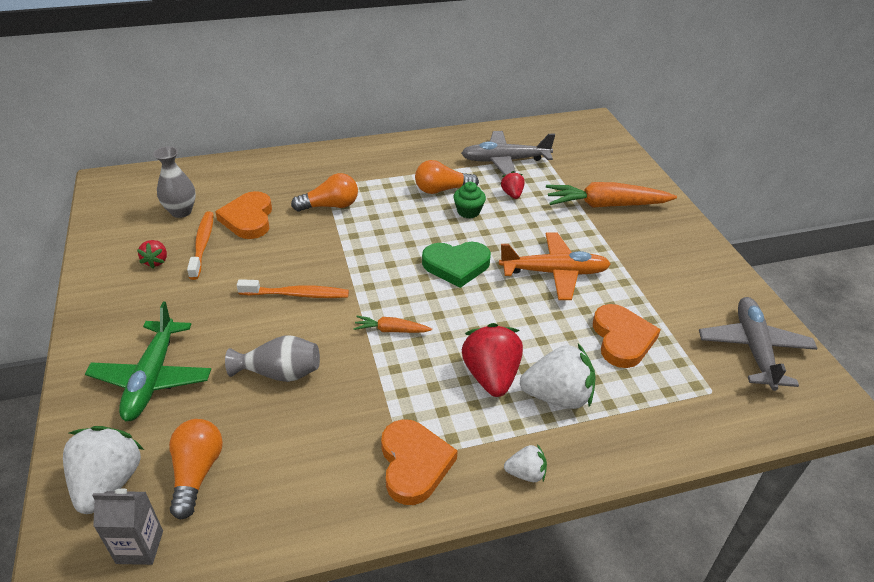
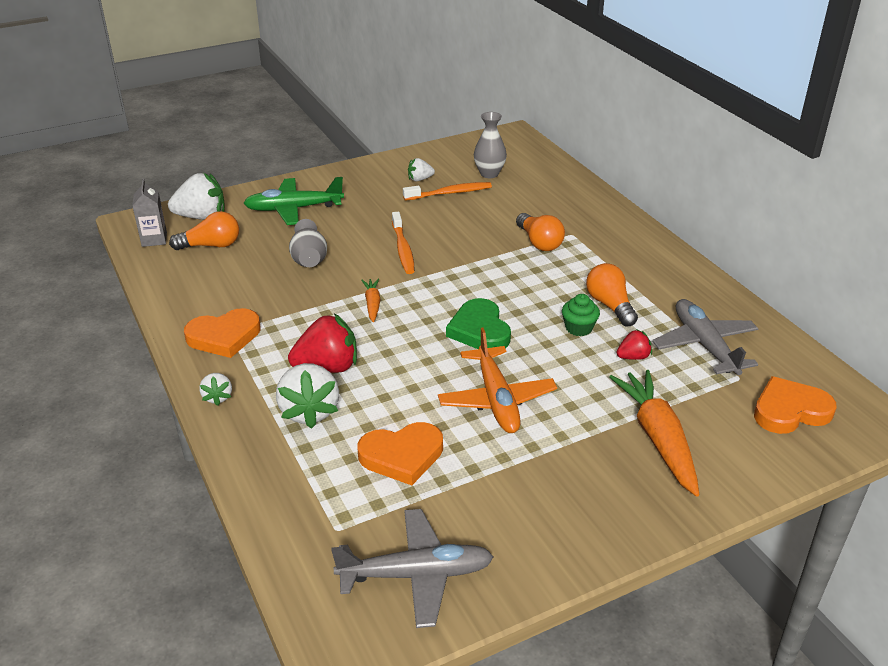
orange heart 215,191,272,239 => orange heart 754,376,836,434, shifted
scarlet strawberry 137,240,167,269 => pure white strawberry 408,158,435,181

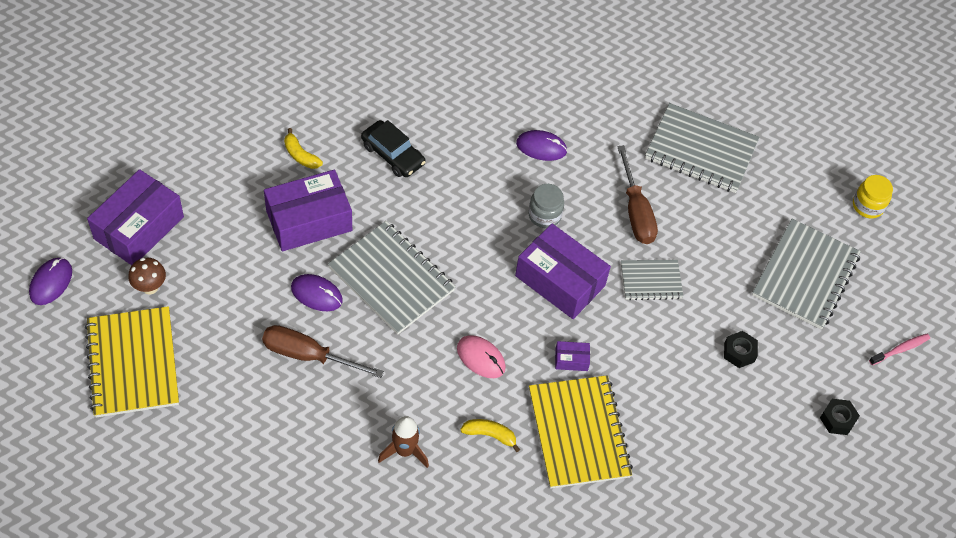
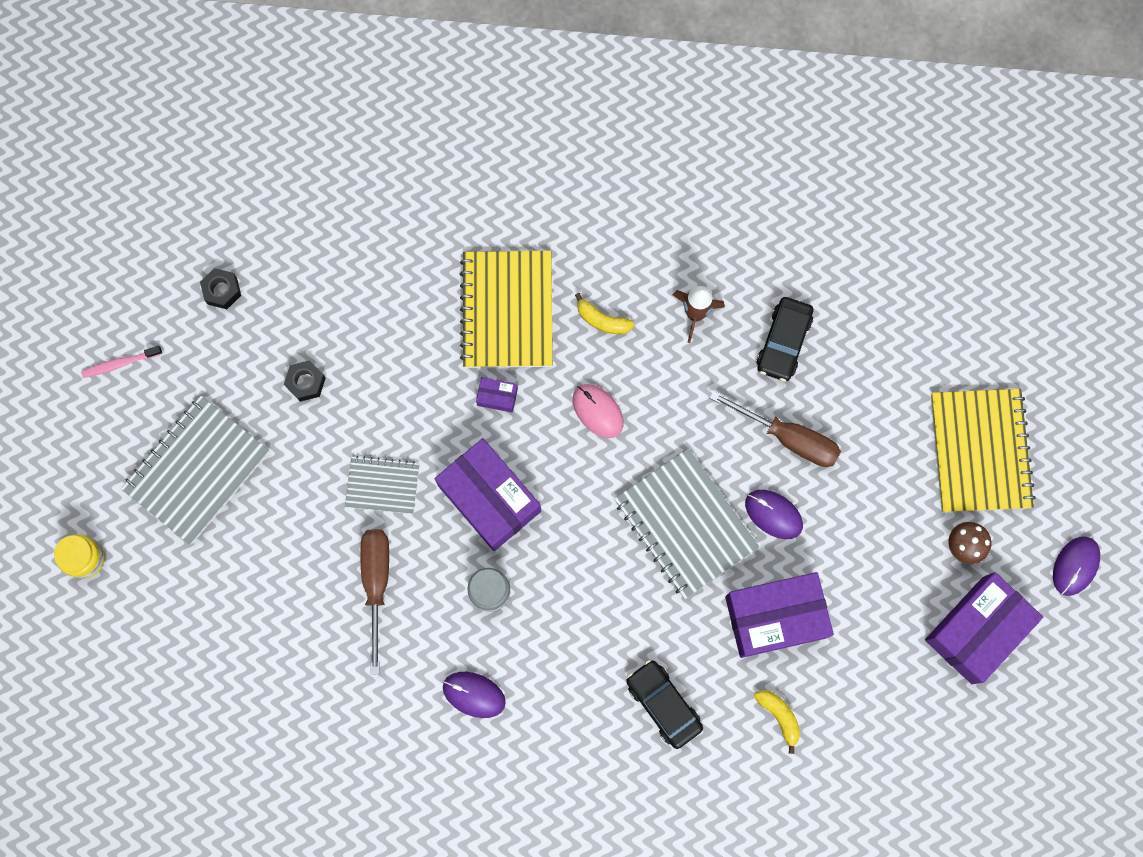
gray notepad 645,103,759,193 => nothing
nothing => black toy car 757,297,813,382

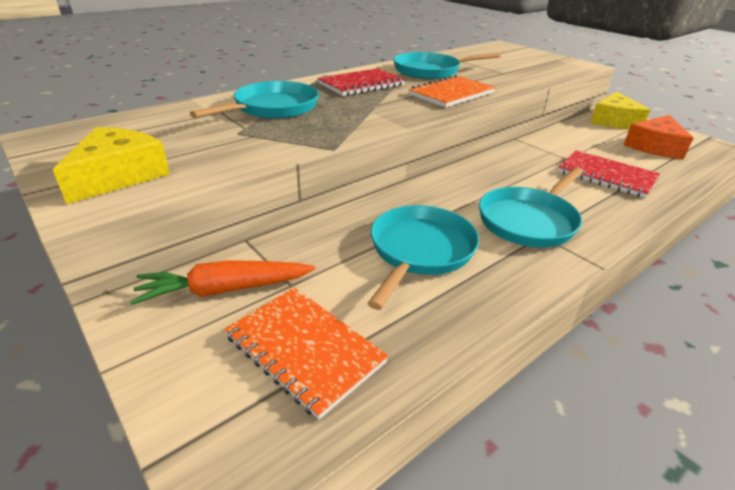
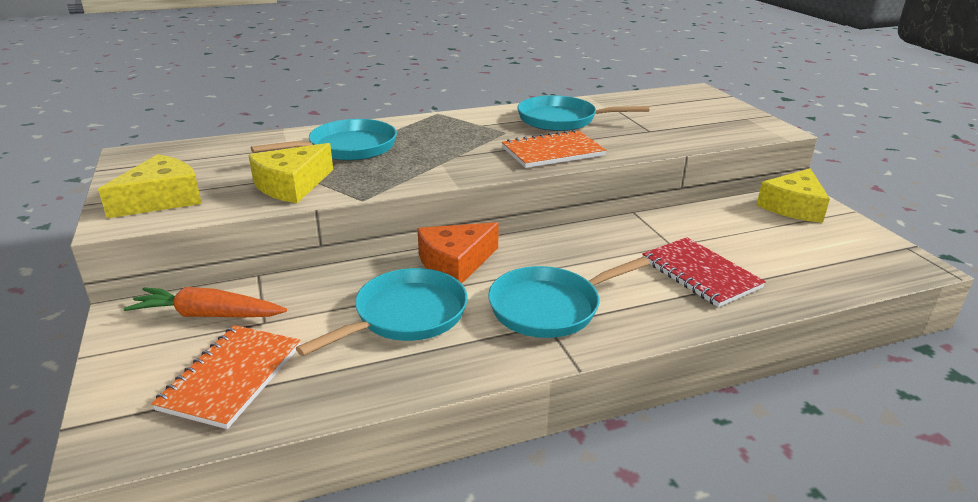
scarlet notepad 318,68,405,96 => nothing
nothing => yellow cheese wedge 249,143,333,203
orange cheese wedge 624,115,693,159 => orange cheese wedge 418,222,499,283, shifted
orange notepad 225,287,388,420 => orange notepad 151,325,301,429, 45 degrees clockwise

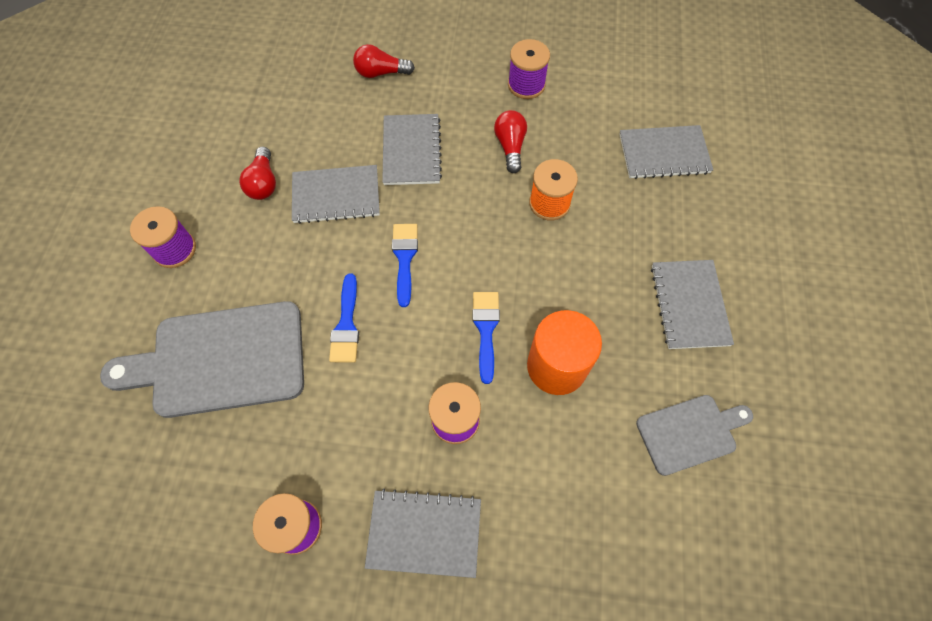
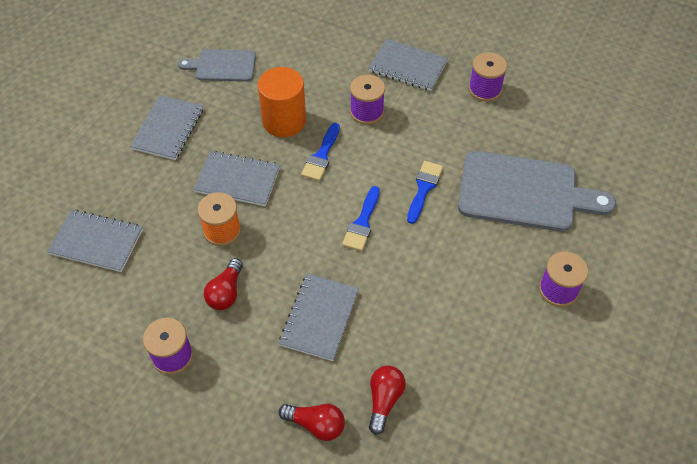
scarlet lightbulb 239,147,276,200 => scarlet lightbulb 369,365,406,435, shifted
gray notepad 292,165,380,224 => gray notepad 194,151,280,206, shifted

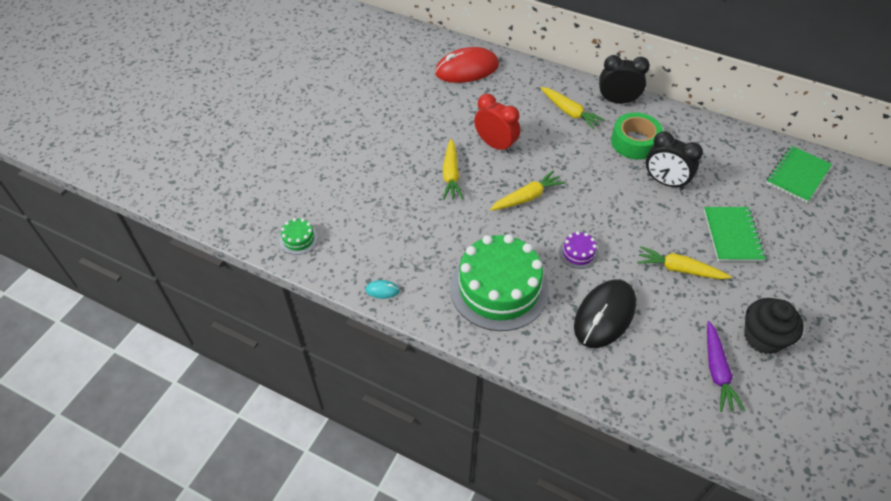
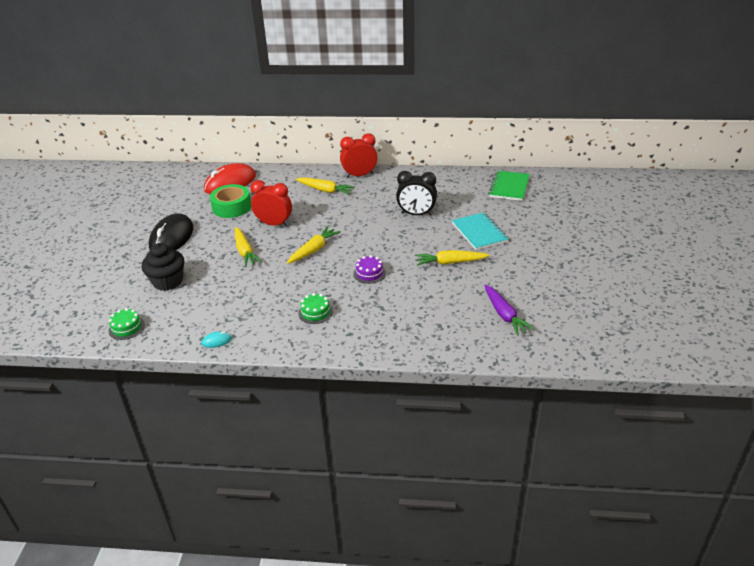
black computer mouse 574,279,636,348 => black computer mouse 149,213,194,250, shifted
green roll of tape 611,113,663,160 => green roll of tape 210,184,251,218, shifted
black fairy cake 744,298,804,354 => black fairy cake 142,243,184,291, shifted
black alarm clock 599,55,650,104 => scarlet alarm clock 340,133,378,178
green notepad 704,207,766,261 => aqua notepad 452,212,509,250
green cake 450,234,549,331 => green cake 298,293,333,324, x0.41

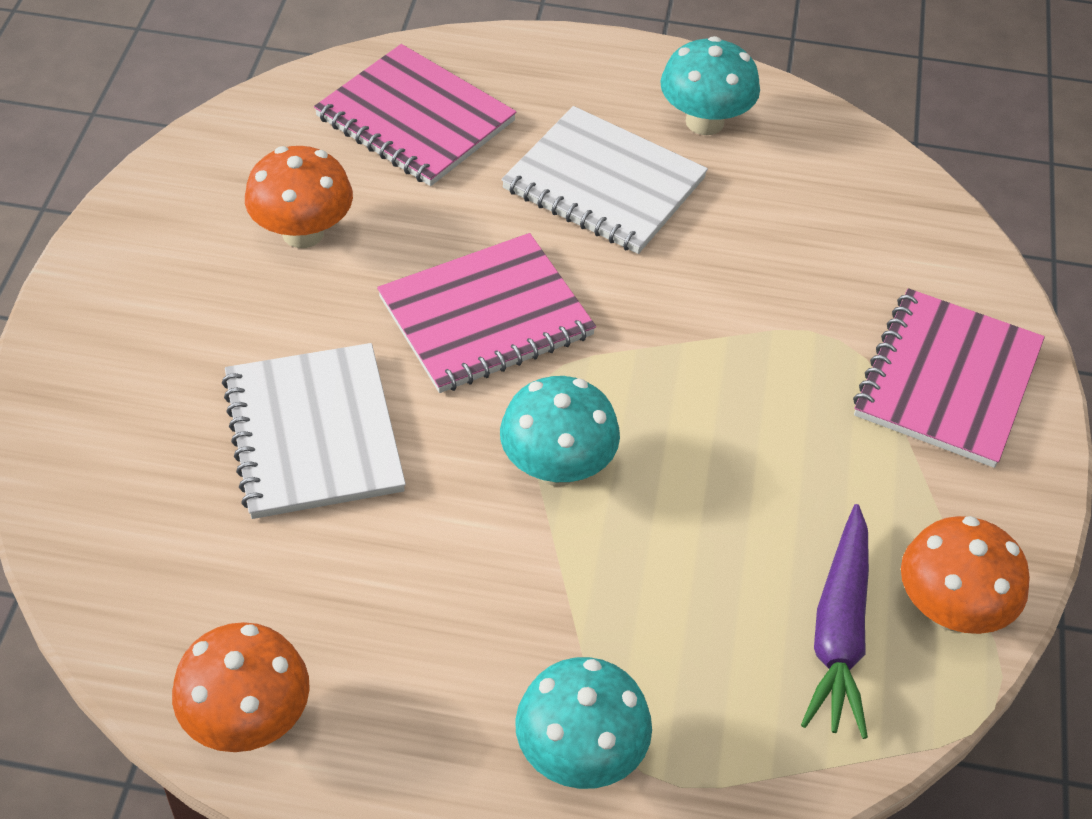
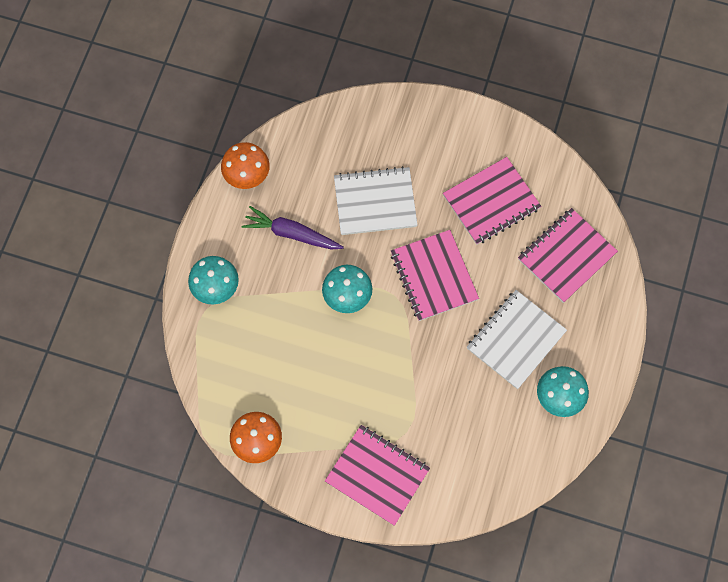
violet toy carrot 801,504,869,739 => violet toy carrot 242,206,344,250, shifted
orange toadstool 245,146,353,248 => rosy notepad 443,157,541,245

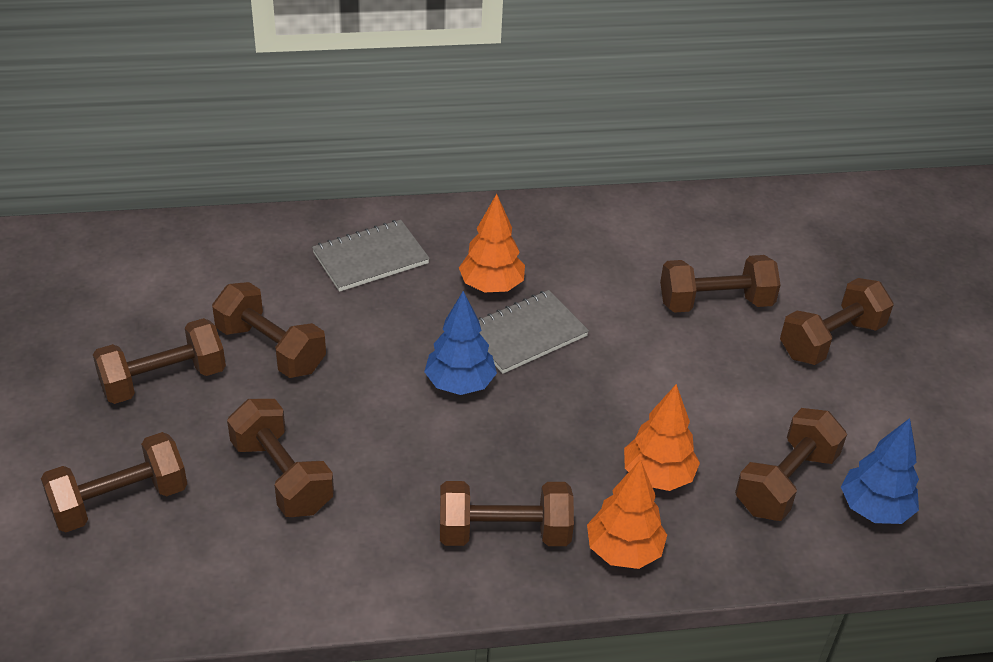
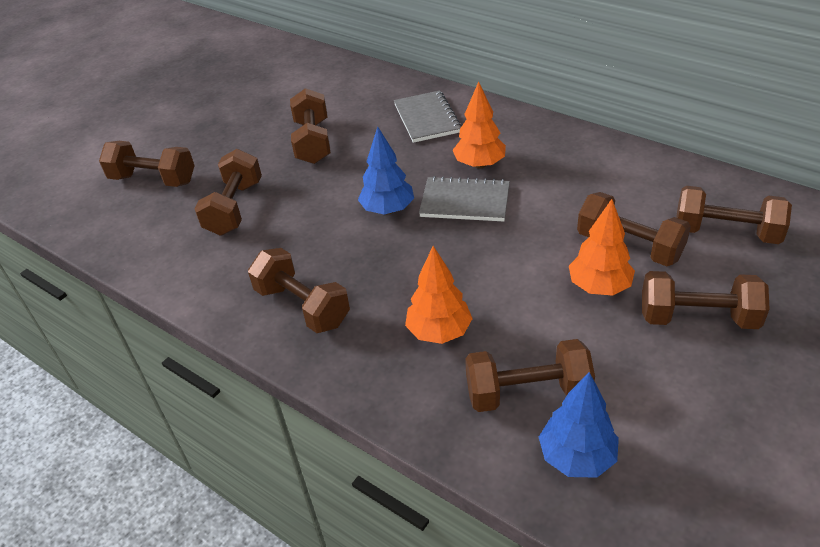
brown dumbbell 93,318,226,404 => brown dumbbell 676,186,792,244, shifted
orange tree 587,459,667,569 => orange tree 569,199,635,296, shifted
gray notepad 312,220,430,292 => gray notepad 394,90,462,143, 60 degrees clockwise

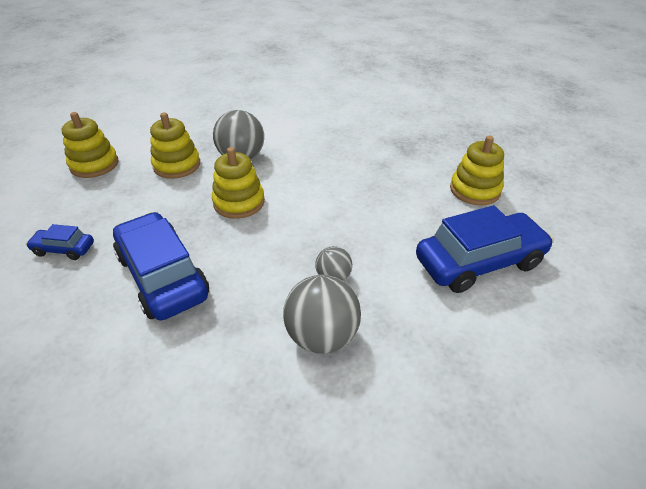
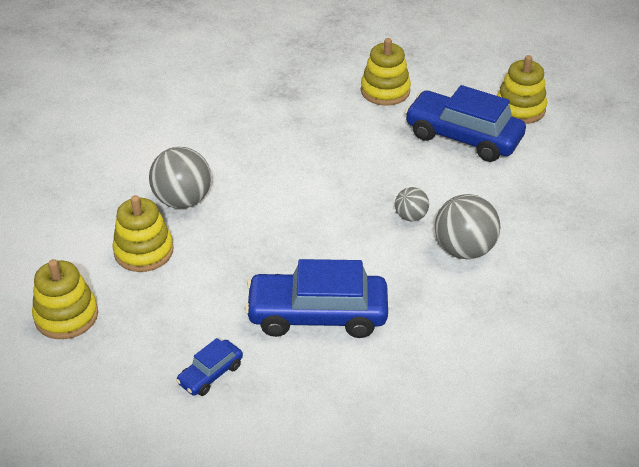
yellow stacking toy 212,147,265,219 => yellow stacking toy 496,55,547,124, shifted
royal blue toy car 416,205,554,293 => royal blue toy car 405,85,526,162, 75 degrees counterclockwise

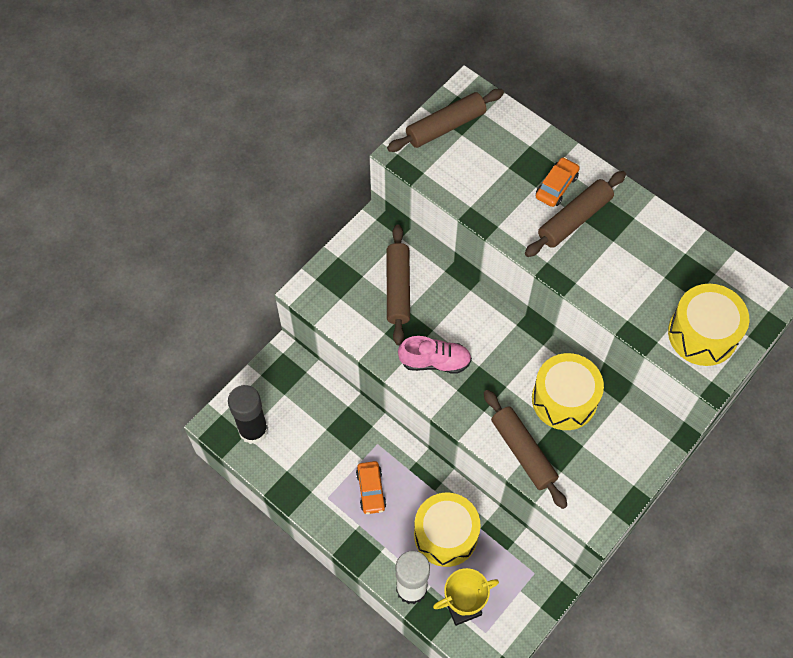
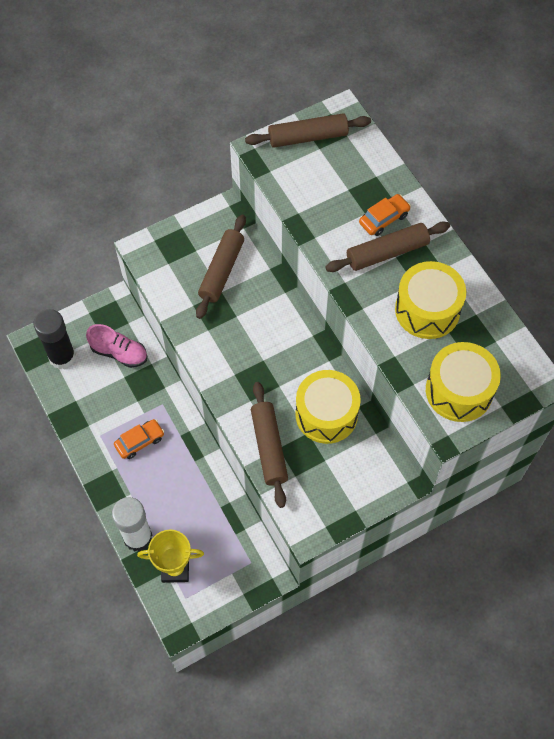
rosy shoe 398,336,472,374 => rosy shoe 86,324,147,368, shifted
yellow toy drum 414,493,481,567 => yellow toy drum 395,261,466,339, shifted
orange toy car 356,461,386,514 => orange toy car 114,419,164,459, 135 degrees counterclockwise

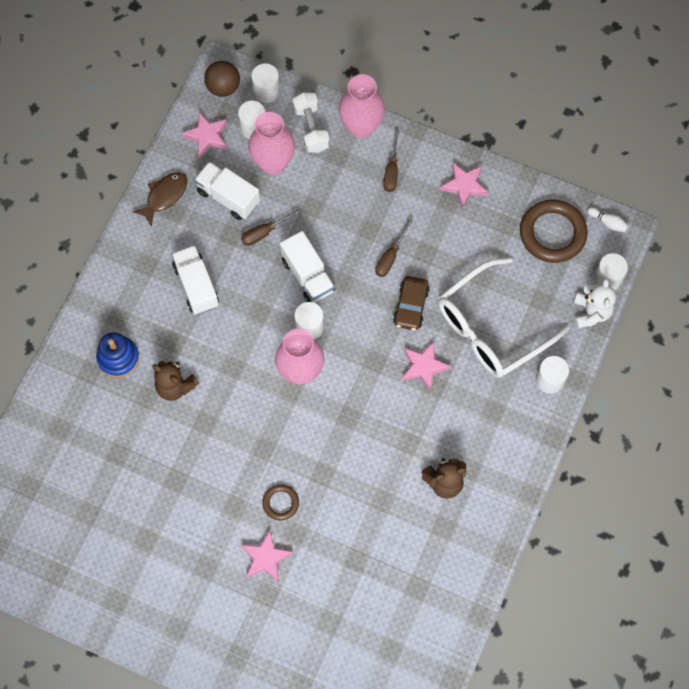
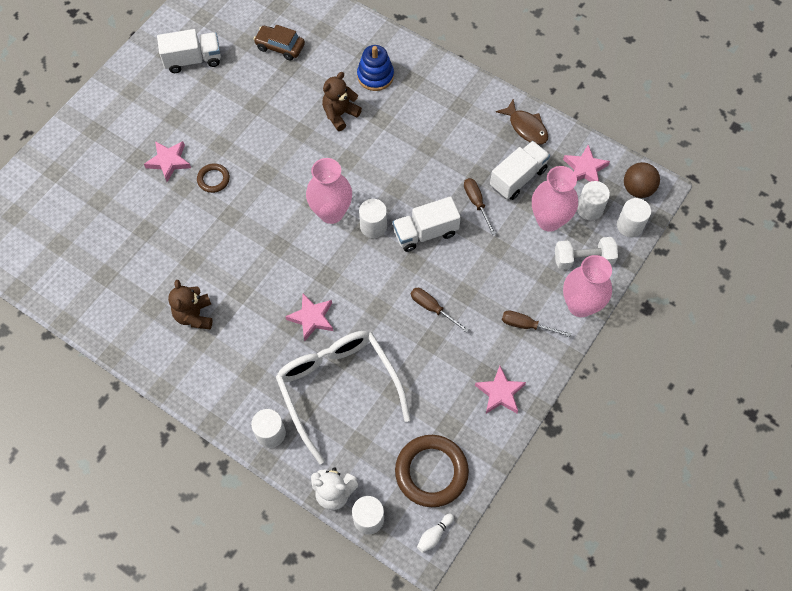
pure white truck 172,245,219,315 => pure white truck 157,29,221,73, shifted
brown toy car 393,276,430,331 => brown toy car 254,25,305,61, shifted

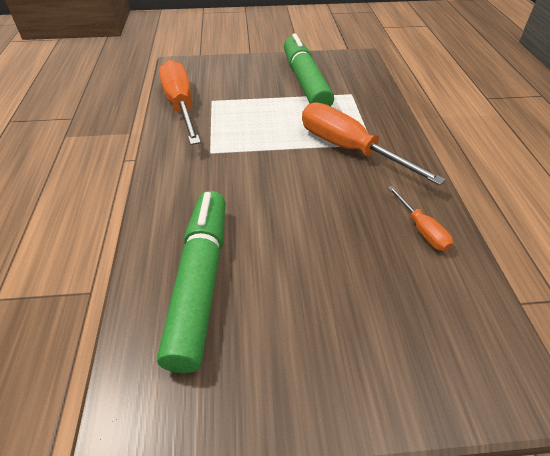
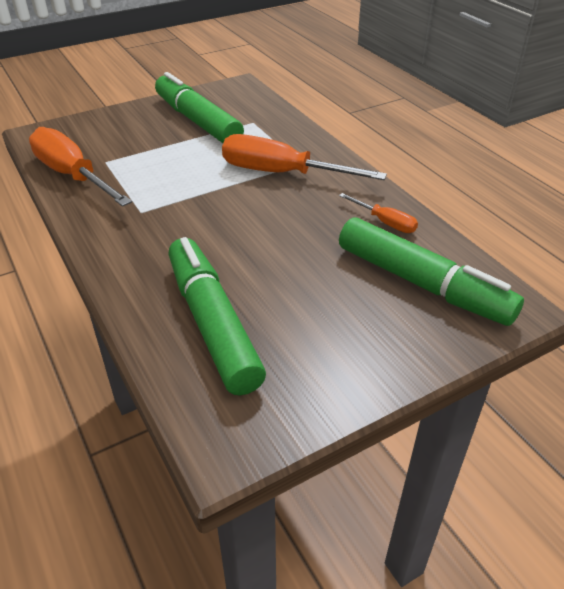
nothing => green marker 339,217,524,326

